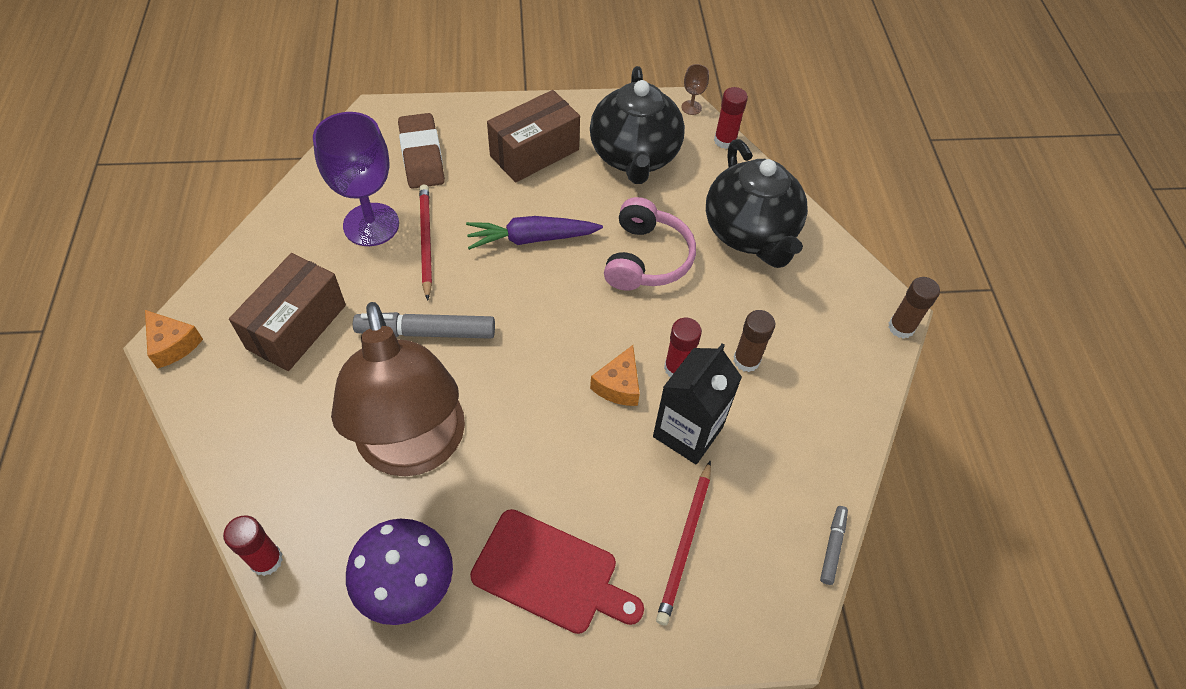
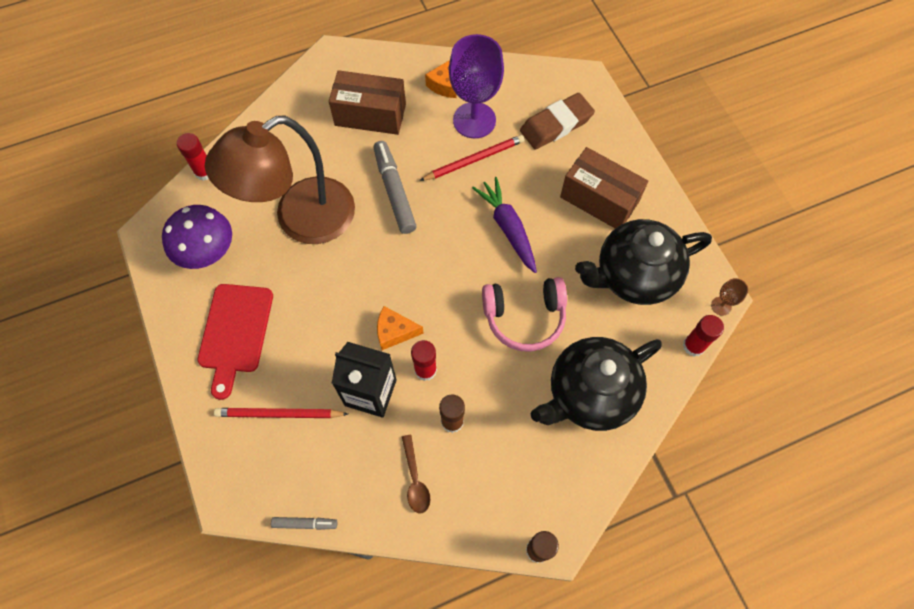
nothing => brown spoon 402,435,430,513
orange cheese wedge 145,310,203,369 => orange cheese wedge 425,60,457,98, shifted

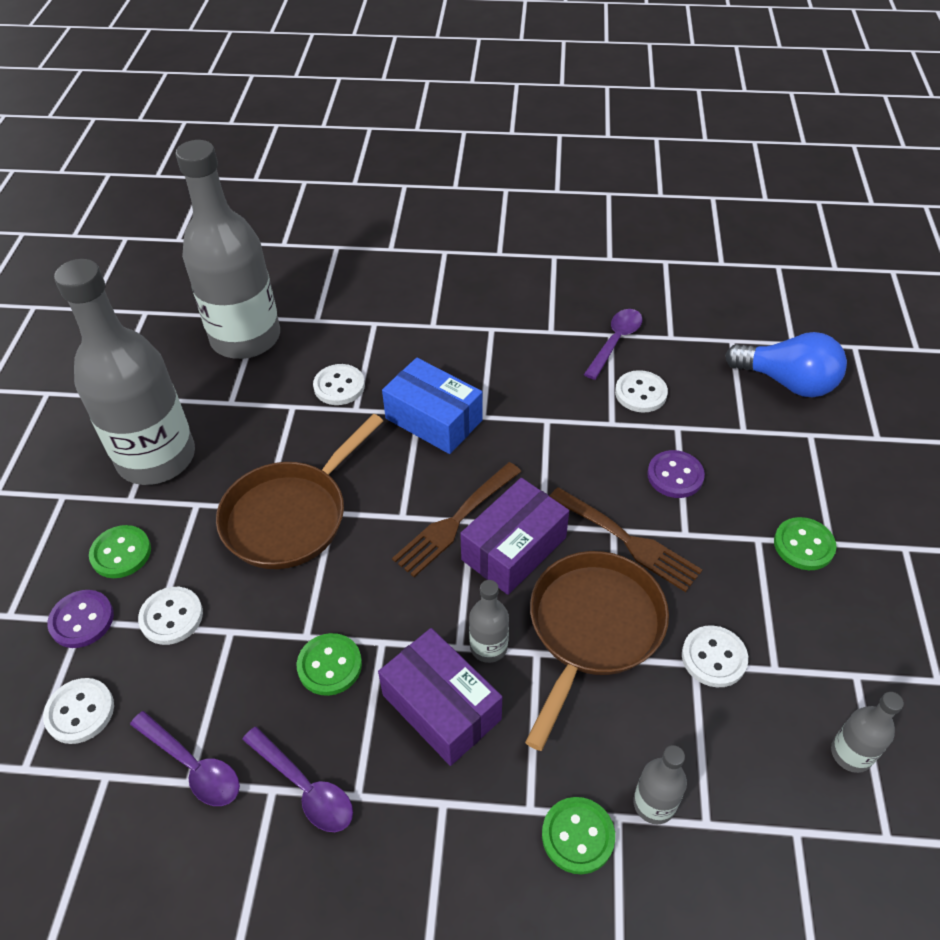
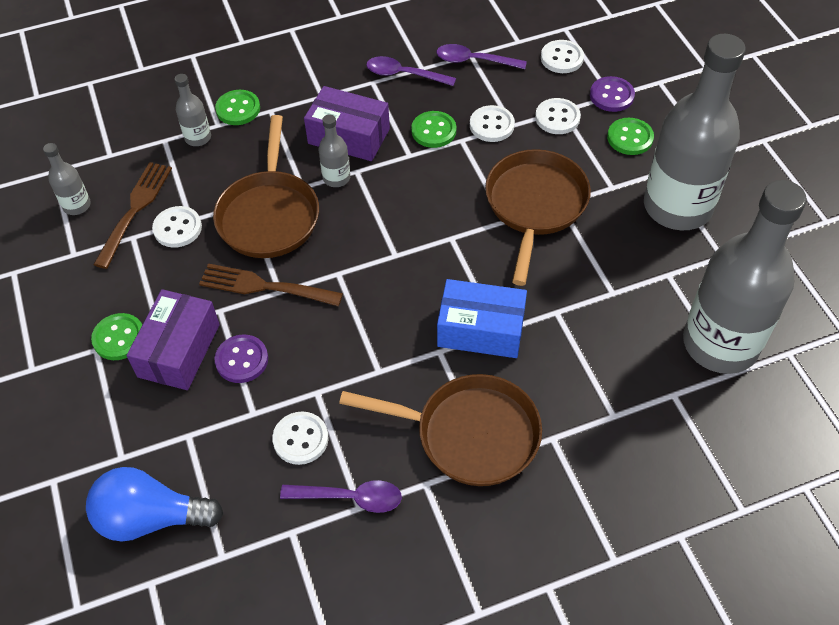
nothing => brown pan 339,374,542,486
pure white sewing button 313,364,365,405 => pure white sewing button 470,105,515,142, shifted
brown table fork 392,462,521,577 => brown table fork 93,162,172,269, shifted
violet package 460,478,569,595 => violet package 127,289,220,390, shifted
violet spoon 584,309,642,380 => violet spoon 280,480,402,513, 90 degrees counterclockwise

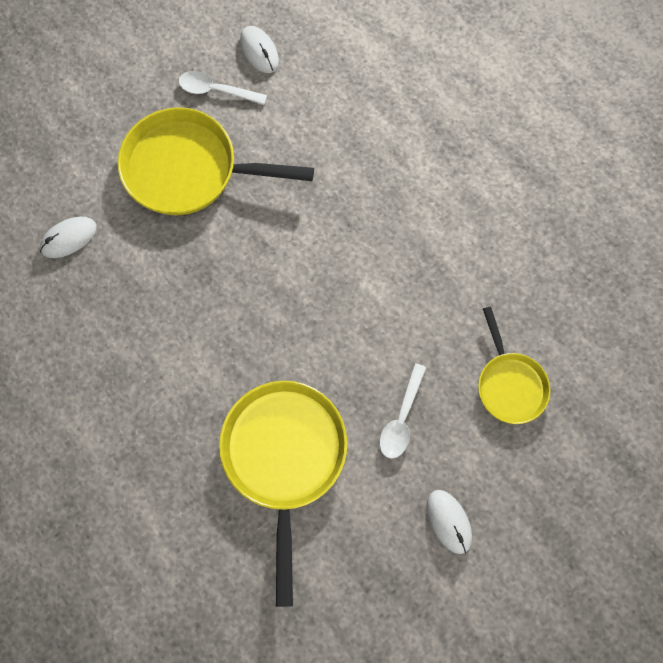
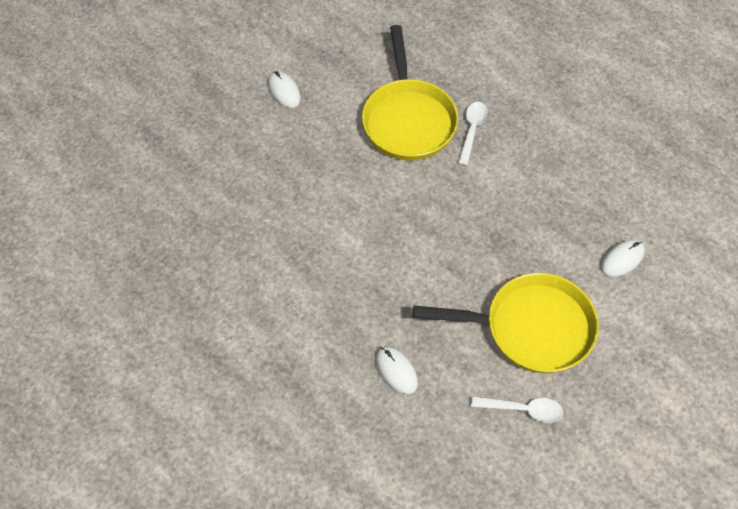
yellow pan 478,306,551,424 => nothing
pure white computer mouse 240,26,279,73 => pure white computer mouse 376,346,418,394, shifted
pure white spoon 380,363,426,459 => pure white spoon 458,102,488,166, shifted

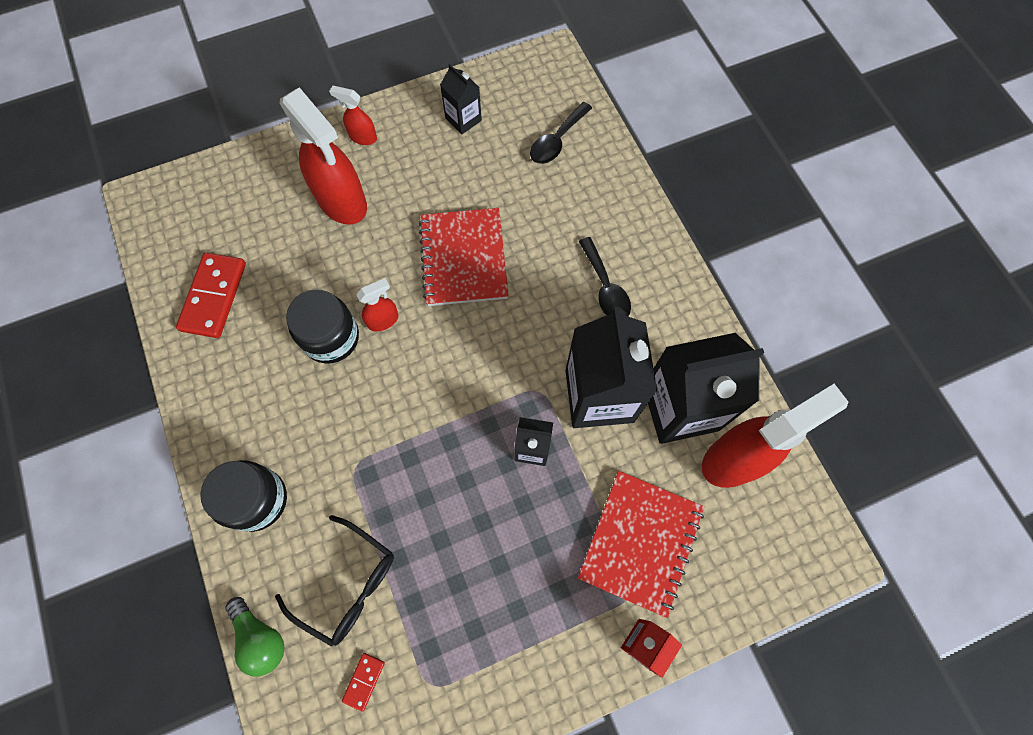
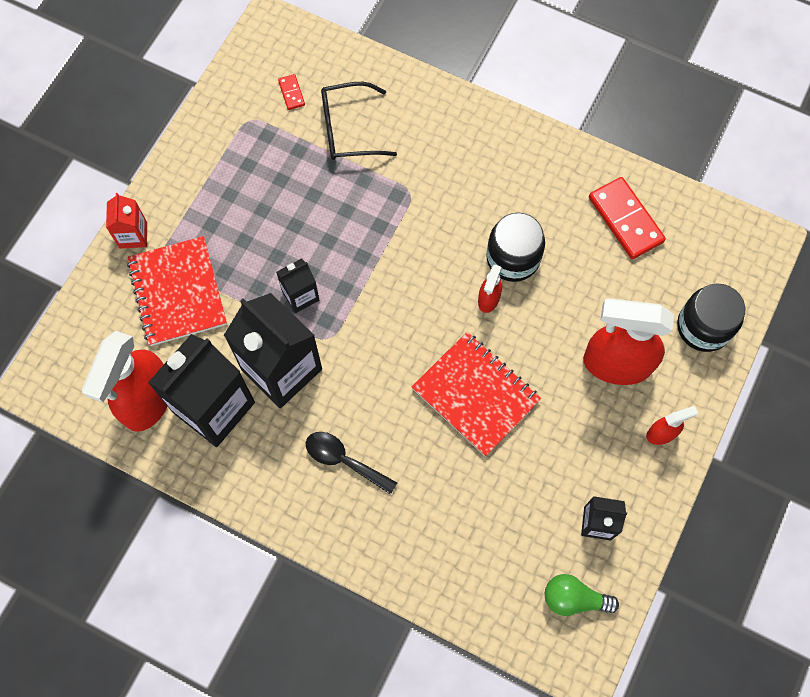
black spoon 530,102,592,164 => nothing
black jar 200,460,287,532 => black jar 677,283,745,352, shifted
green lightbulb 225,597,285,676 => green lightbulb 545,574,619,616, shifted

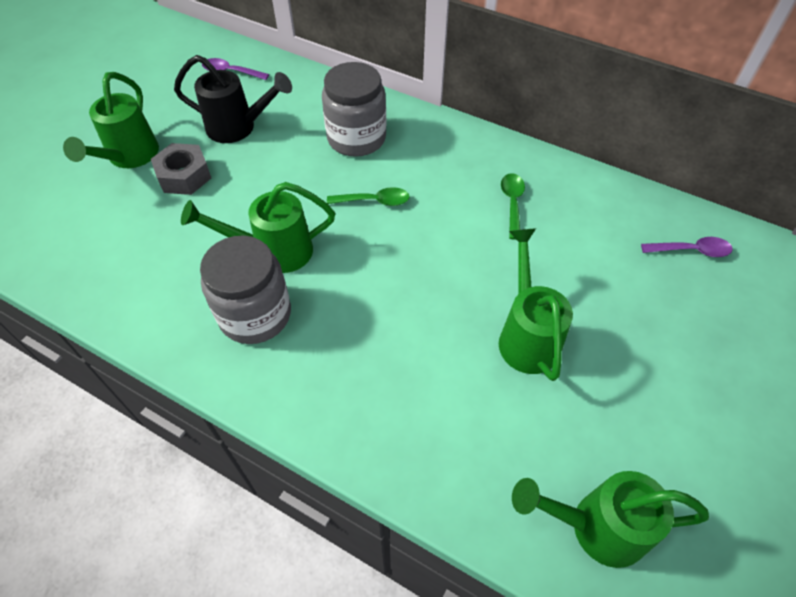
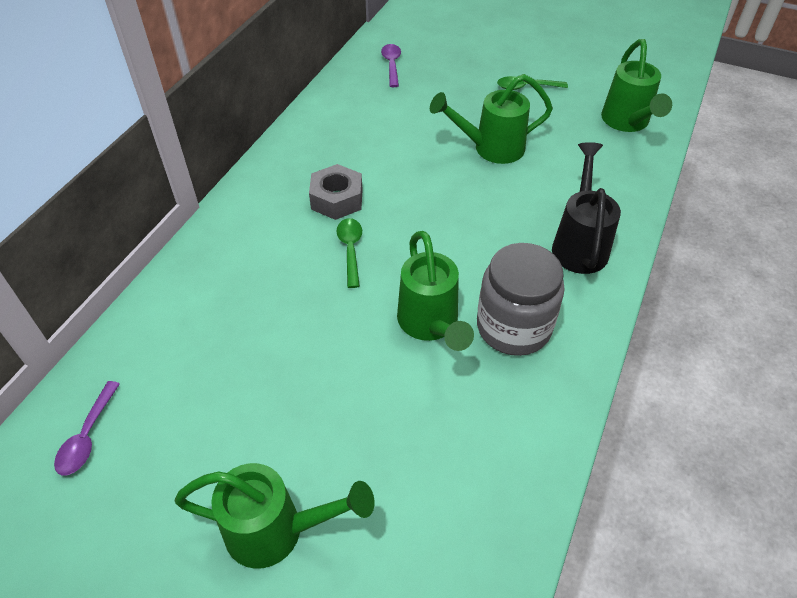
gray jar 322,62,387,157 => nothing
gray nut 151,143,211,195 => gray nut 309,164,363,220, shifted
black watering pot 174,55,292,143 => black watering pot 552,142,621,274, shifted
green spoon 501,173,525,240 => green spoon 497,76,568,90, shifted

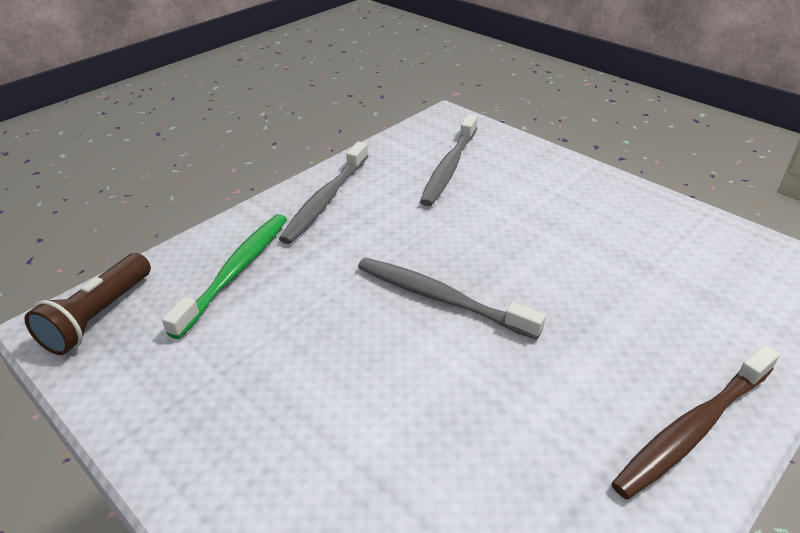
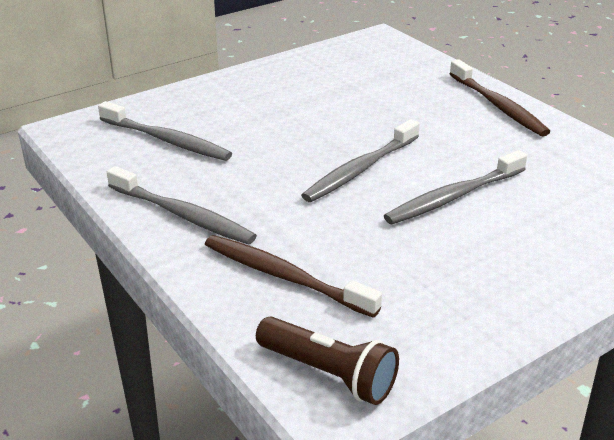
nothing => gray tooth brush 384,150,527,224
green tooth brush 162,214,287,339 => brown tooth brush 205,235,382,318

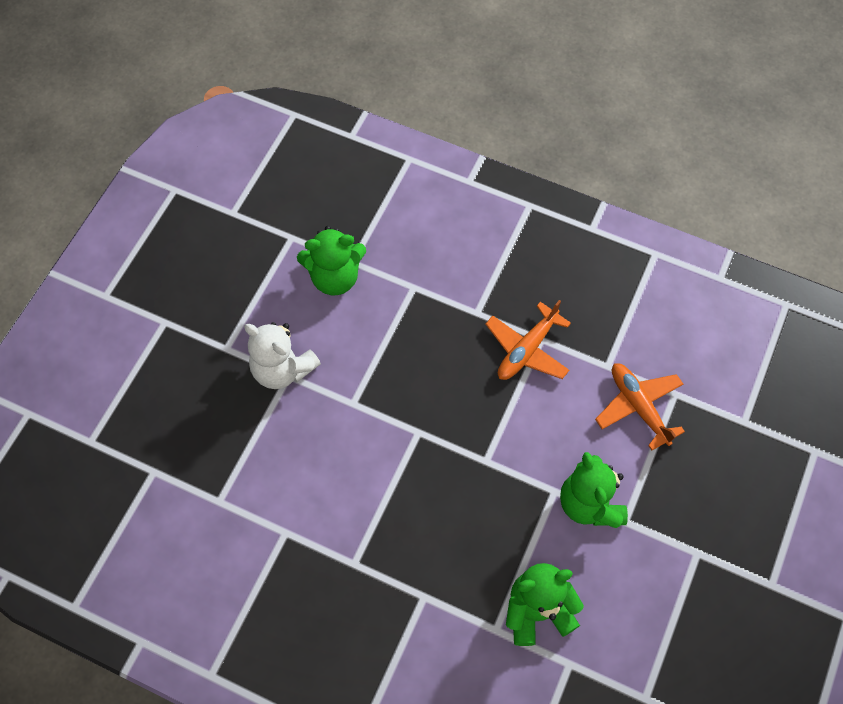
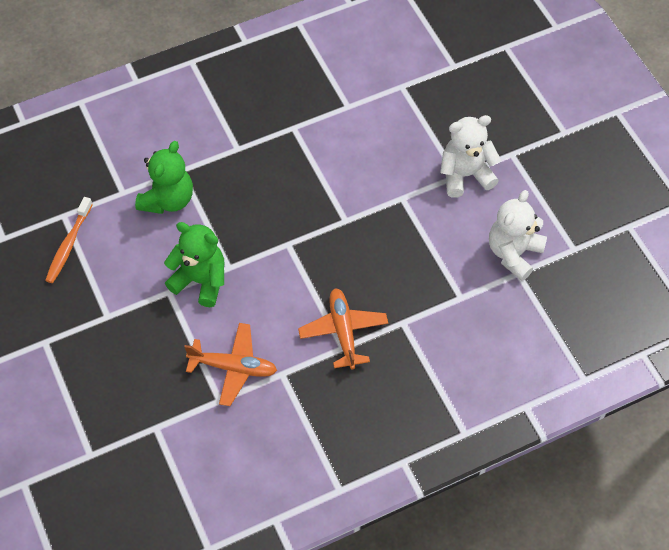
nothing => orange tooth brush 45,197,93,283
green teddy 297,226,366,295 => pure white teddy 489,190,547,281

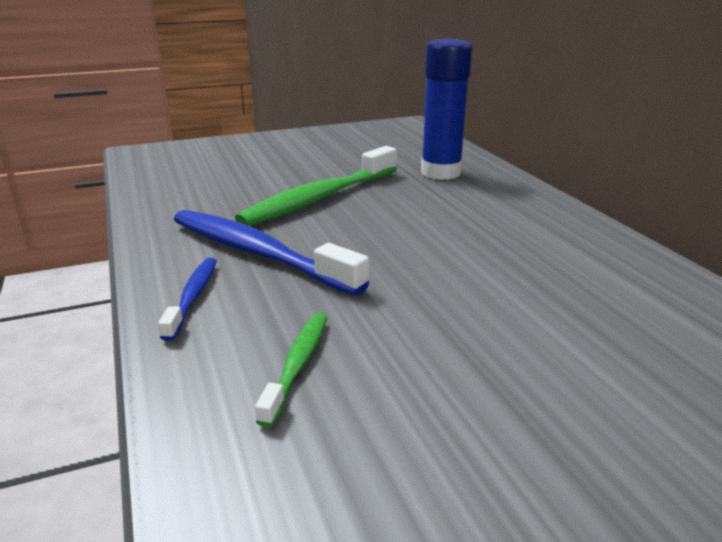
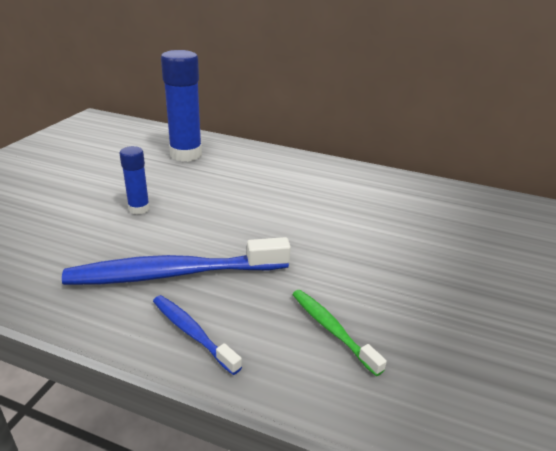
green tooth brush 235,146,397,226 => royal blue glue stick 120,146,150,214

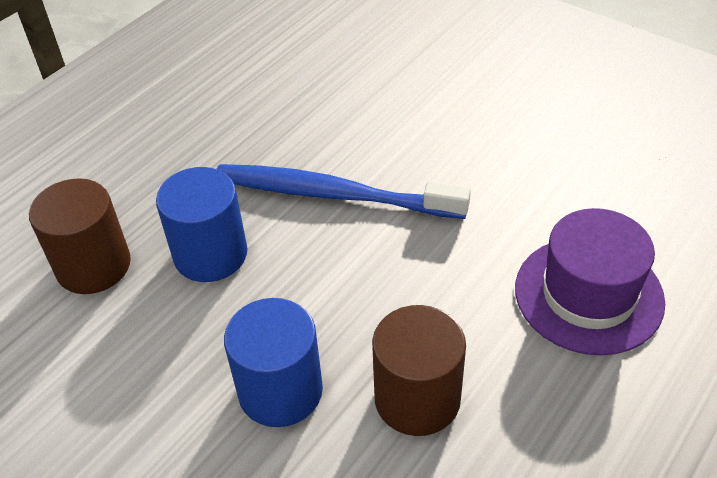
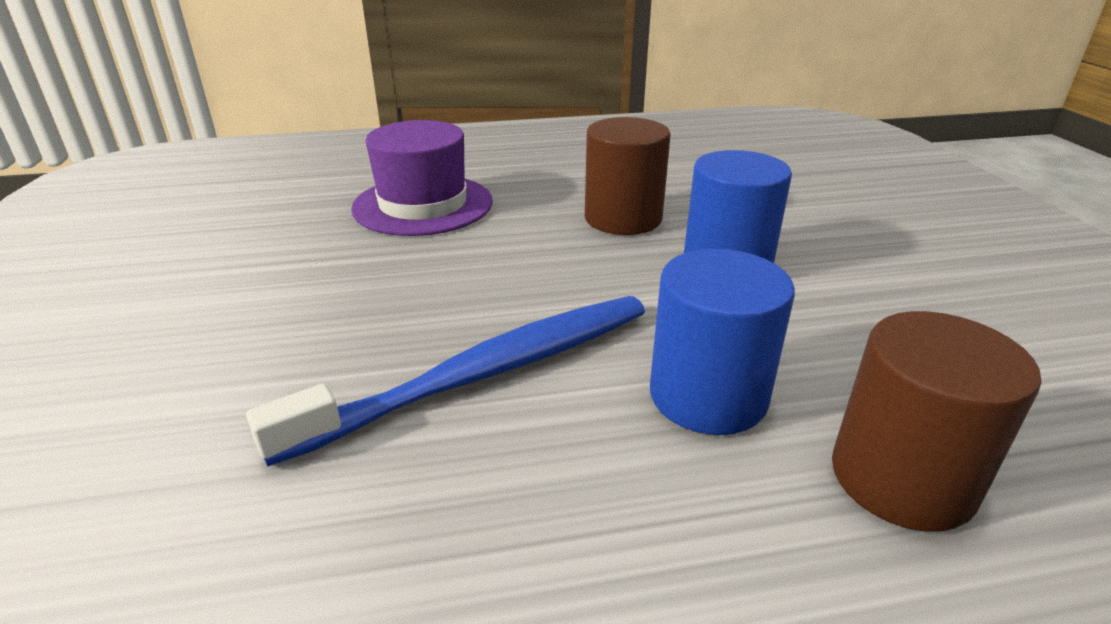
royal blue tooth brush 217,164,471,219 => royal blue tooth brush 246,296,645,466, 90 degrees counterclockwise

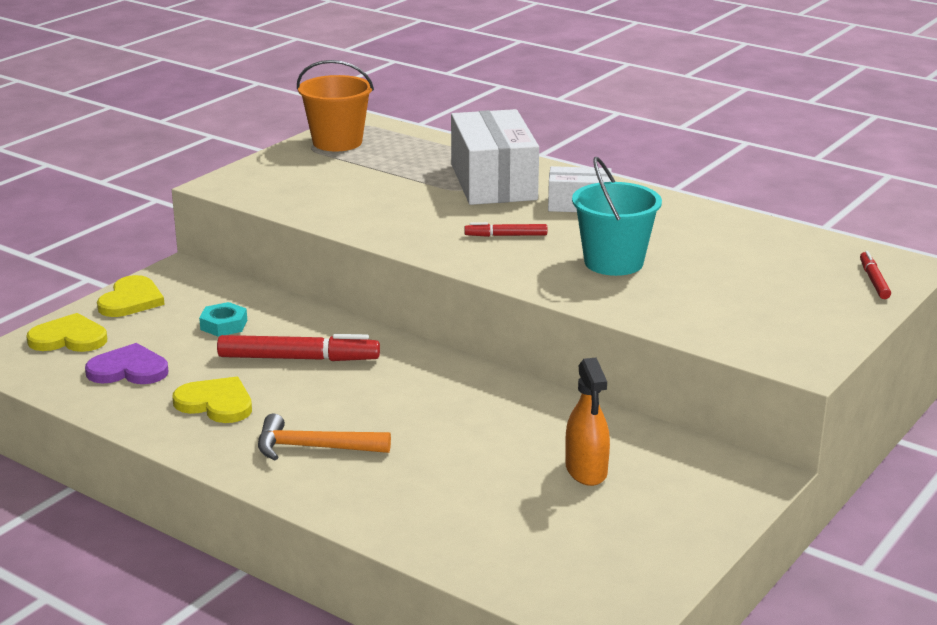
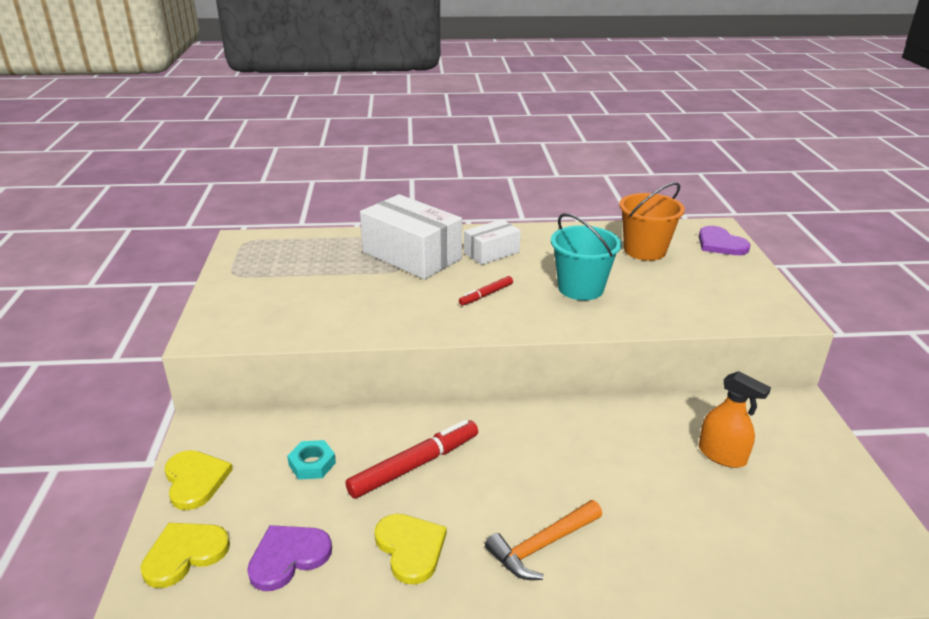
orange pail 297,60,374,151 => orange pail 619,182,685,261, shifted
scarlet marker 860,251,891,299 => violet heart 699,226,751,255
yellow heart 172,377,252,423 => yellow heart 374,514,447,585, 75 degrees clockwise

